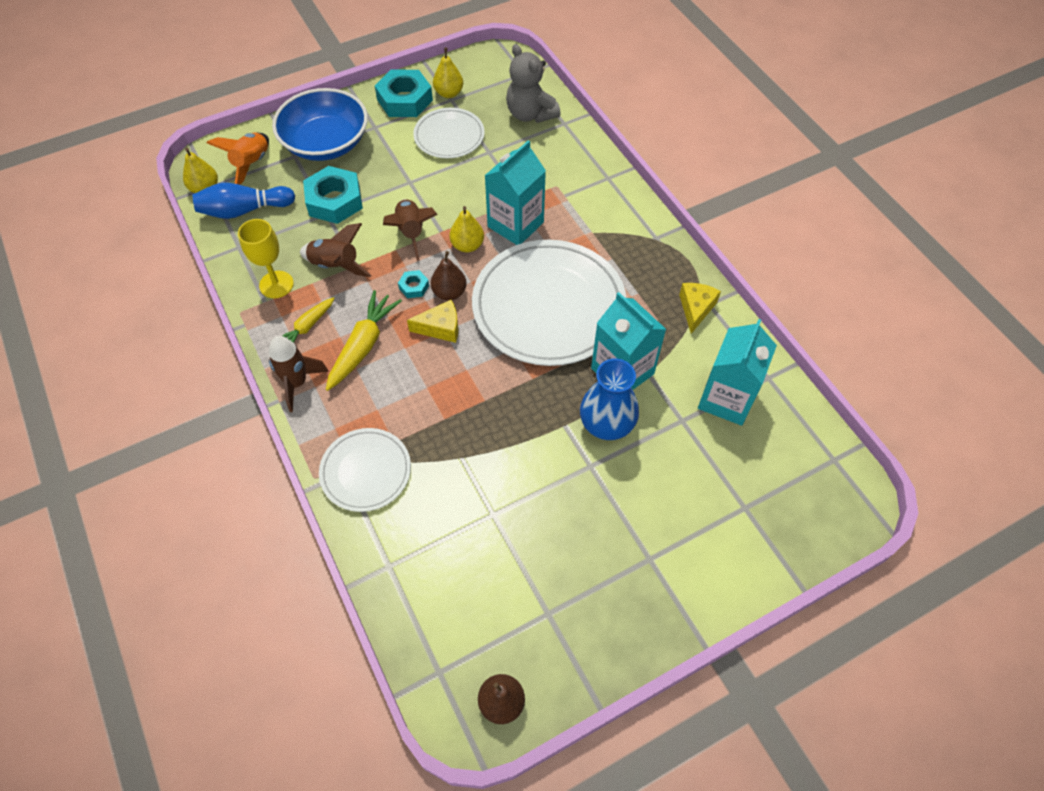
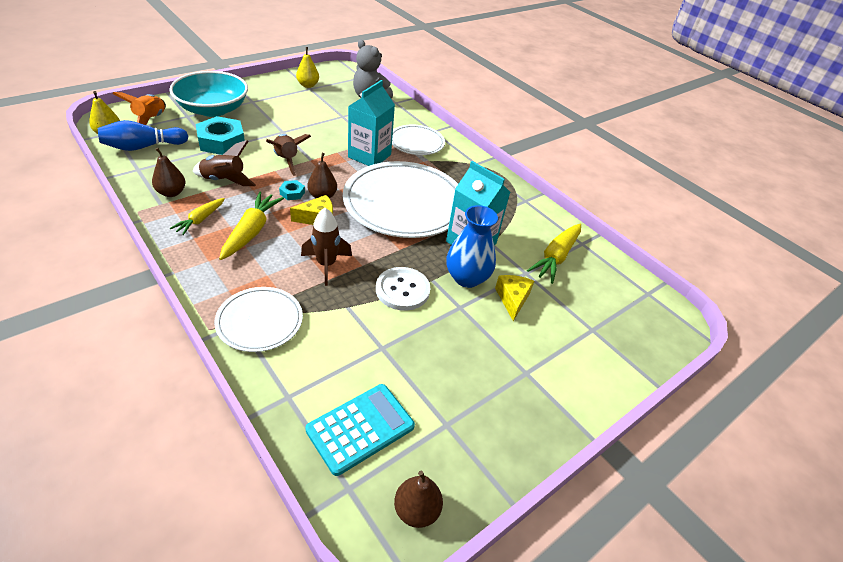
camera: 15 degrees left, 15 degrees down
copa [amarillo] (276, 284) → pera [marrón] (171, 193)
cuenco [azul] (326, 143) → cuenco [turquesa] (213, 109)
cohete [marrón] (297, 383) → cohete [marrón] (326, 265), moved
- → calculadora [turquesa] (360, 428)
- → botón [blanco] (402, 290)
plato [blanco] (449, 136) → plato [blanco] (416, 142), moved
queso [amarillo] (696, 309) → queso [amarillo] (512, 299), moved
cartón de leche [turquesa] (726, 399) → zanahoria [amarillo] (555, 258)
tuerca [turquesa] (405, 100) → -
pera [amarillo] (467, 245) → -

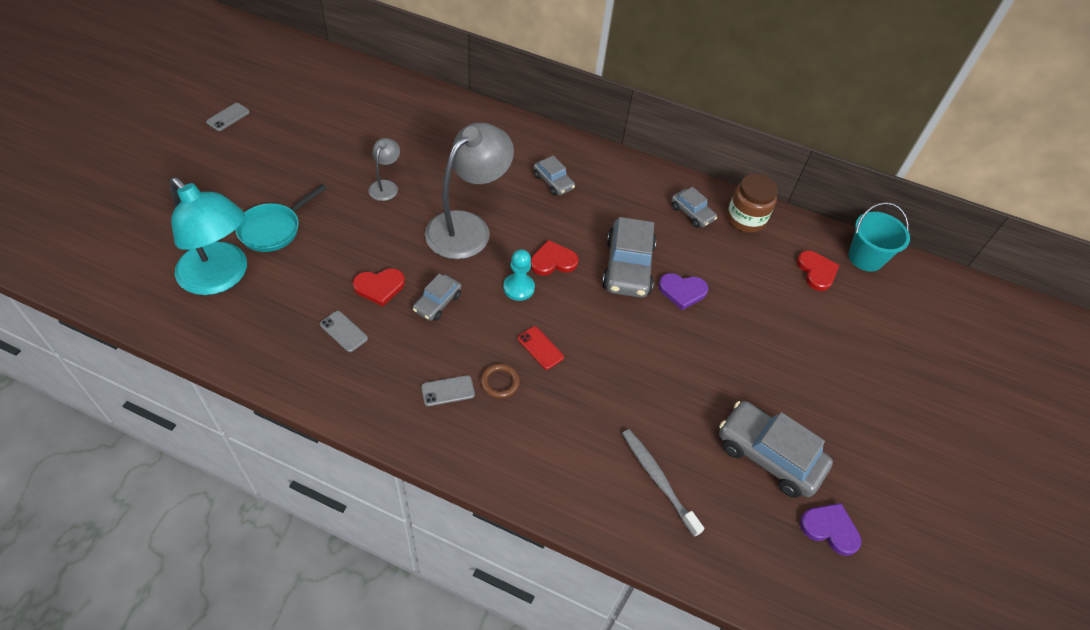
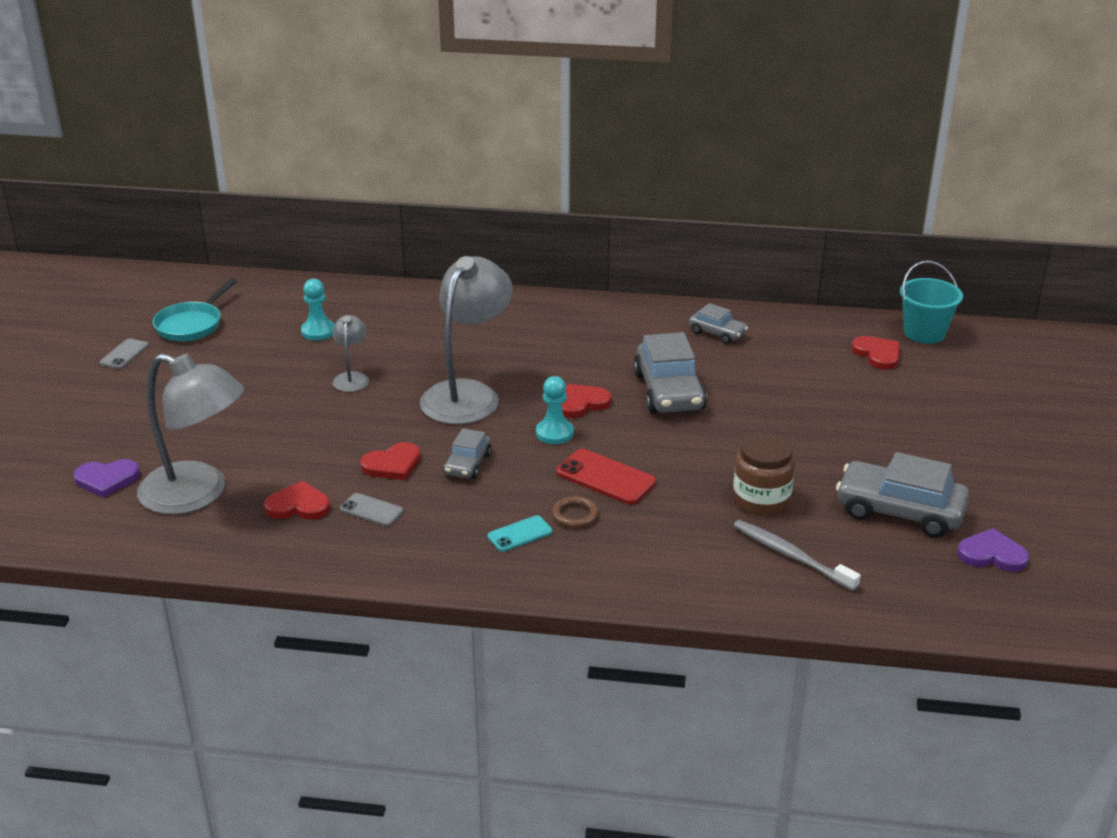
camera: 10 degrees left, 20 degrees down
corazón [morado] (682, 291) → corazón [morado] (107, 479), moved
lámpara [turquesa] (221, 277) → lámpara [gris] (197, 494)
sartén [turquesa] (274, 229) → sartén [turquesa] (192, 324), moved
- → corazón [rojo] (298, 505)
- → peón [turquesa] (318, 331)
móvil [gris] (448, 391) → móvil [turquesa] (520, 534)
móvil [rojo] (540, 348) → móvil [rojo] (605, 477), x1.64
tarro [marrón] (745, 219) → tarro [marrón] (761, 500), moved
coche [gris] (553, 182) → -

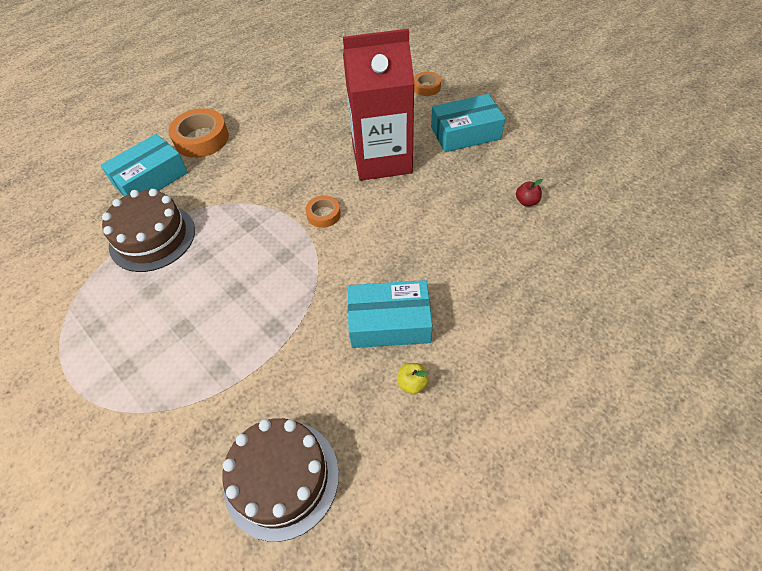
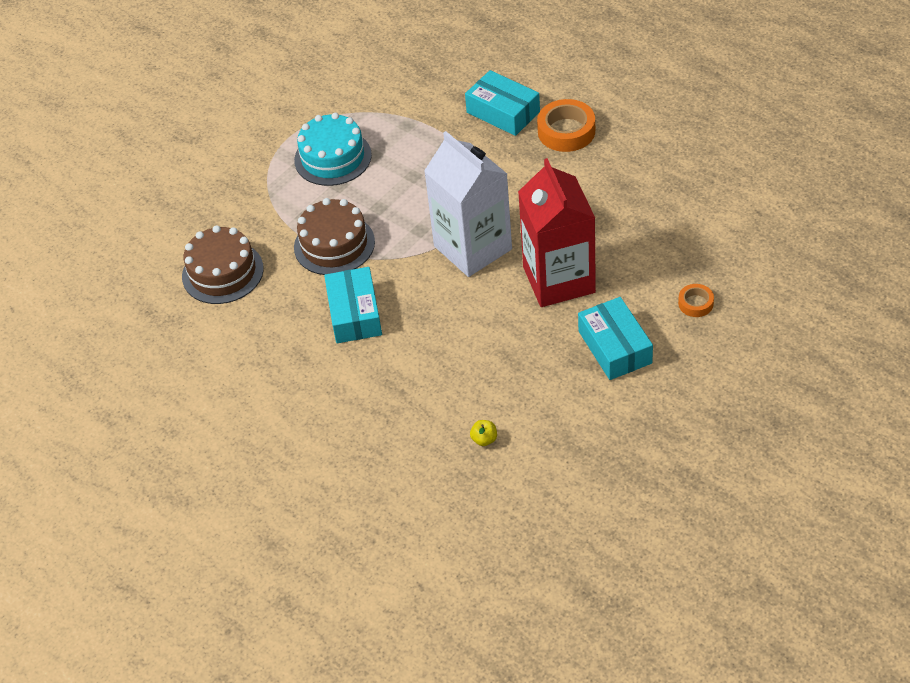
camera: 85 degrees right, 5 degrees down
- → tarta [turquesa] (333, 157)
tarta [marrón] (152, 237) → tarta [marrón] (334, 244), moved
cinta adhesiva [naranja] (323, 214) → cartón de leche [blanco] (473, 248)
manzana [amarillo] (412, 383) → manzana [amarillo] (484, 439), moved
manzana [rojo] (526, 201) → -

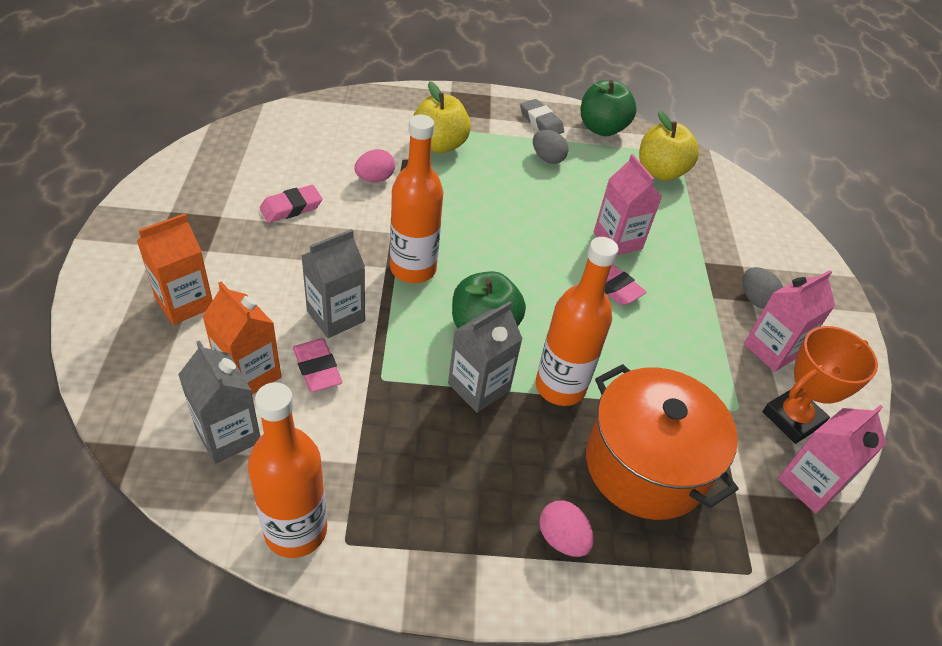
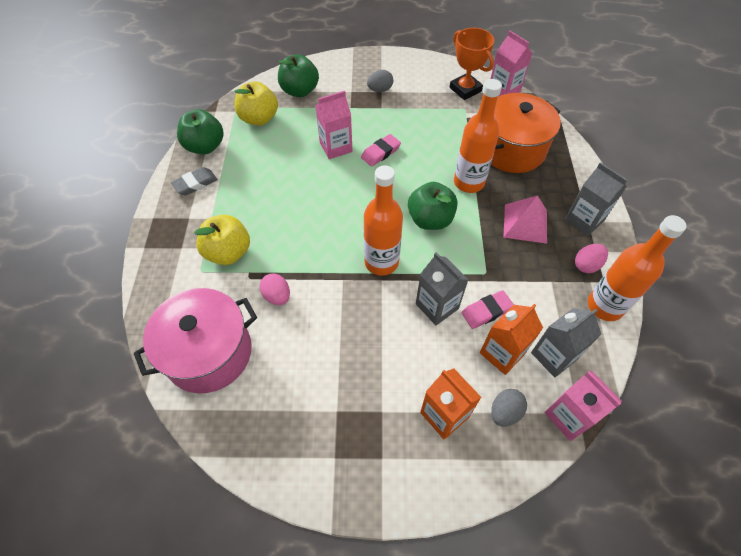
camera: 85 degrees left, 10 degrees up
- → olla [rosa] (209, 353)
- → manzana [verde] (300, 91)
huevo [gris] (547, 158) → huevo [gris] (505, 412), moved
- → pirámide [rosa] (525, 223)
cartón de leche [rosa] (772, 350) → cartón de leche [rosa] (569, 416), moved
cartón de leche [gris] (479, 387) → cartón de leche [gris] (584, 220), moved
huevo [rosa] (562, 539) → huevo [rosa] (586, 265), moved
goma de borrar [rosa] (291, 208) → -

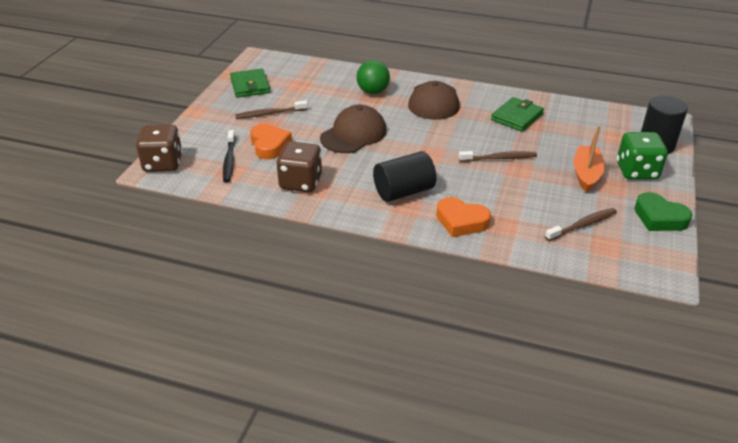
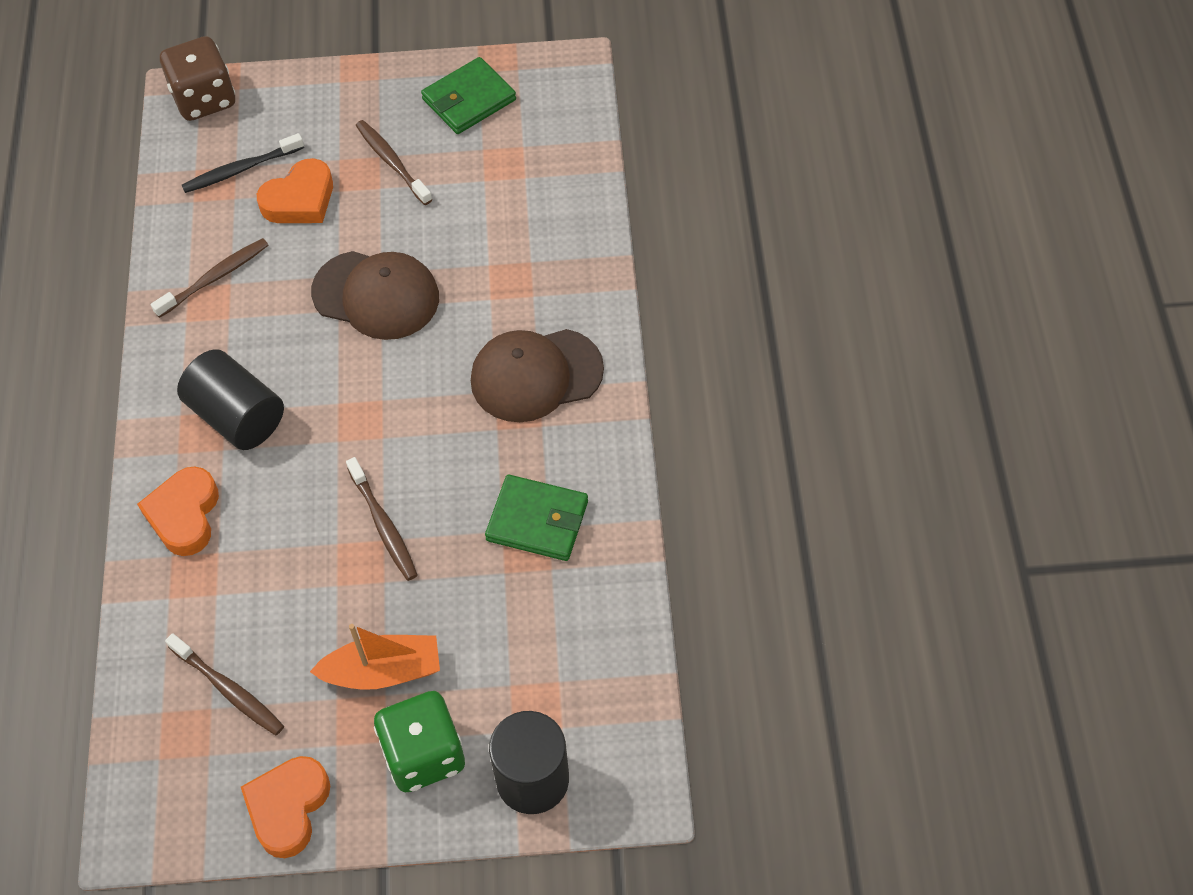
camera: 70 degrees right, 20 degrees up
dado [marrón] (300, 182) → cepillo de dientes [marrón] (215, 278)
corazón [verde] (659, 218) → corazón [naranja] (288, 808)
pelota [verde] (373, 92) → -

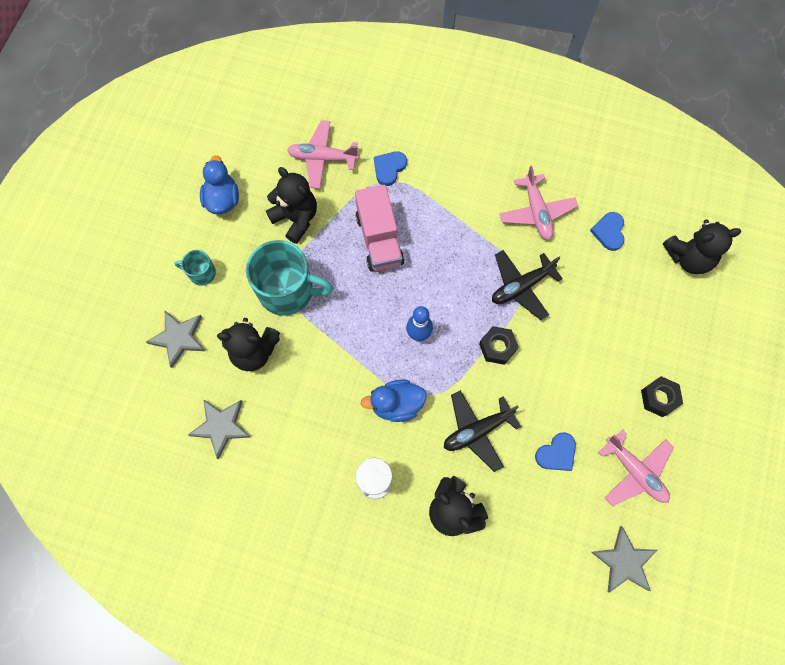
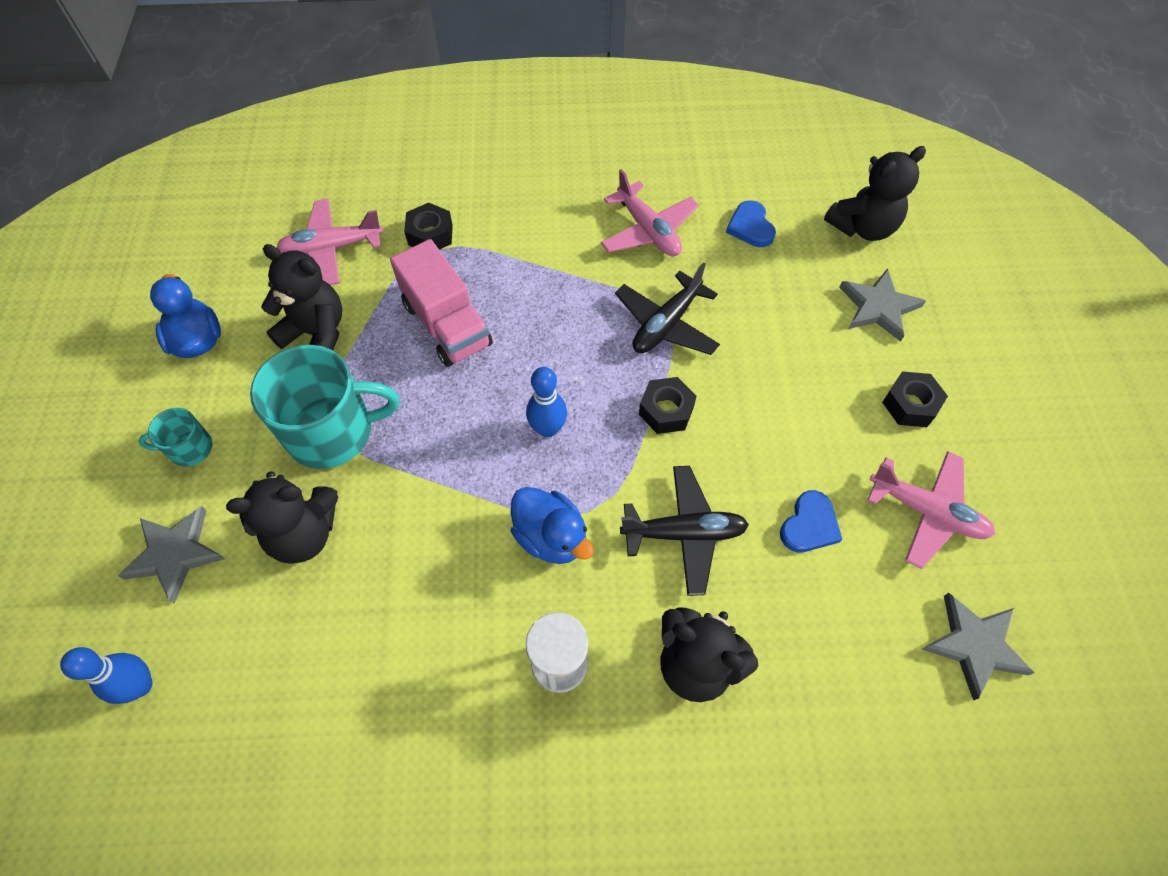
camera: 20 degrees left, 10 degrees down
- → bolo [azul] (140, 685)
corazón [azul] (389, 168) → tuerca [negro] (430, 235)
pato [azul] (396, 404) → pato [azul] (551, 537), 105 degrees counterclockwise
avión [negro] (477, 431) → avión [negro] (684, 533), 135 degrees counterclockwise
estrella [gris] (221, 426) → estrella [gris] (878, 307), moved

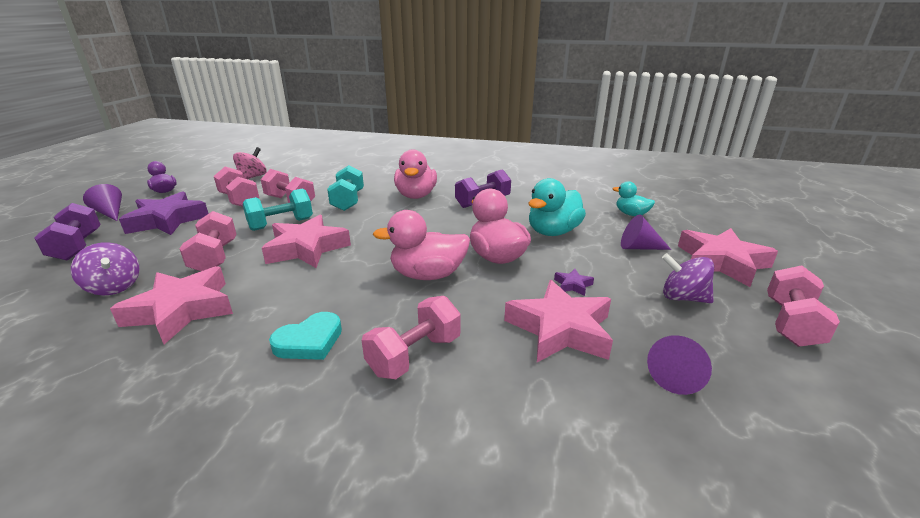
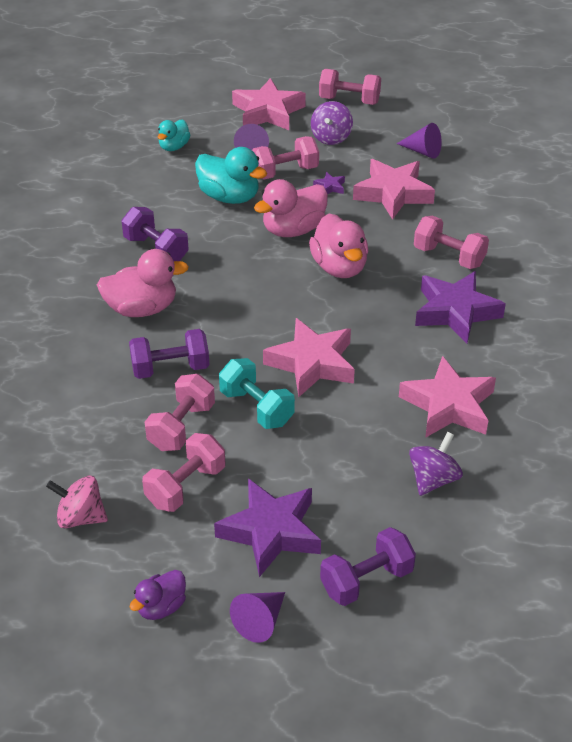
camera: 100 degrees left, 15 degrees up
mancuerna [turquesa] (348, 201) → mancuerna [morado] (170, 368)
mancuerna [rosa] (215, 257) → mancuerna [rosa] (285, 172), moved
corazón [turquesa] (309, 341) → estrella [morado] (456, 312)

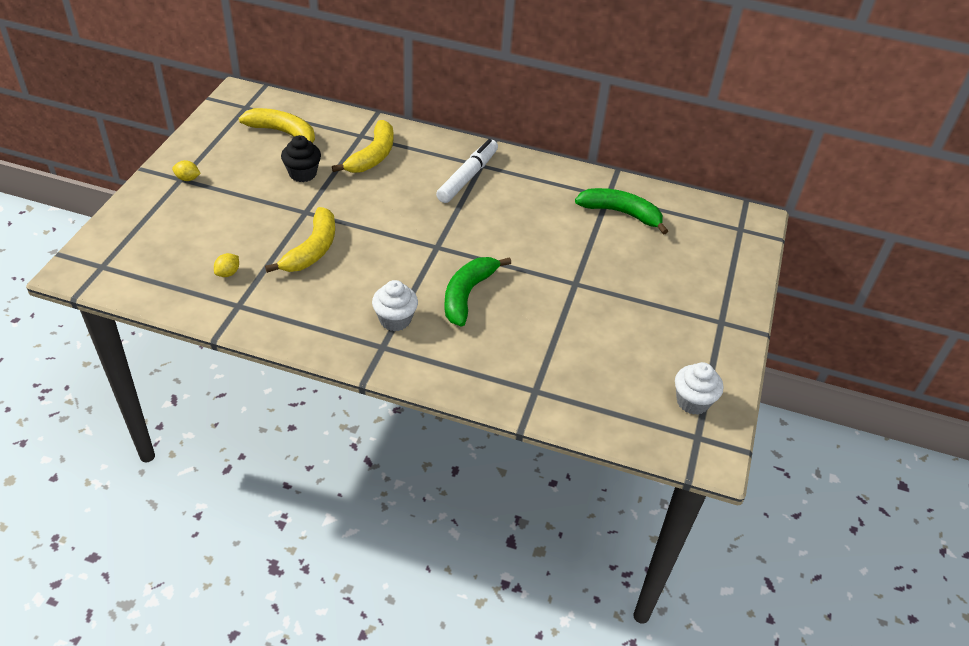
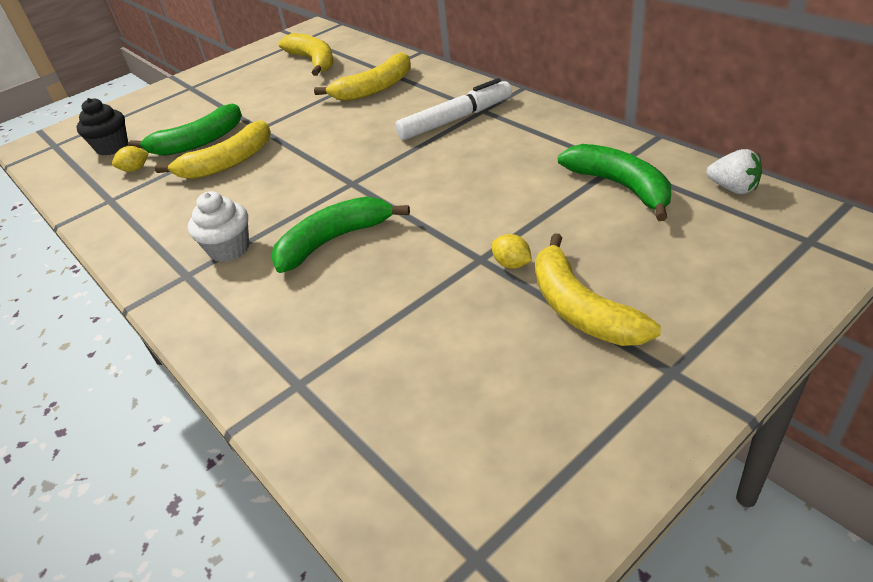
camera: 40 degrees right, 5 degrees down
magdalena [negro] (302, 174) → magdalena [negro] (112, 147), moved
- → plátano [verde] (198, 142)
limón [amarillo] (187, 179) → limón [amarillo] (512, 264), moved
- → plátano [amarillo] (581, 308)
- → fresa [blanco] (733, 188)
magdalena [blanco] (692, 401) → -

